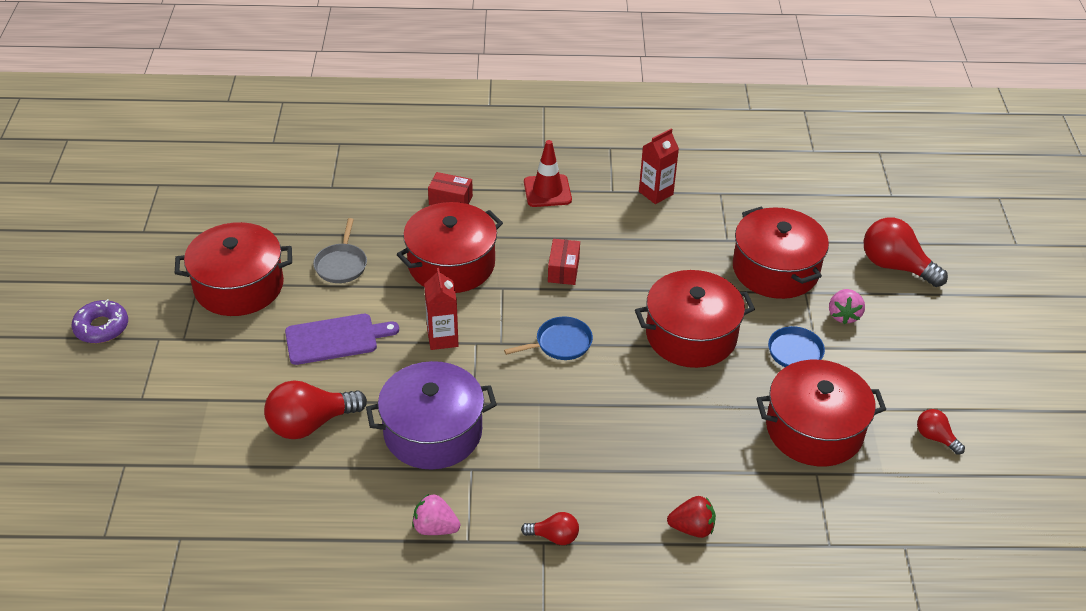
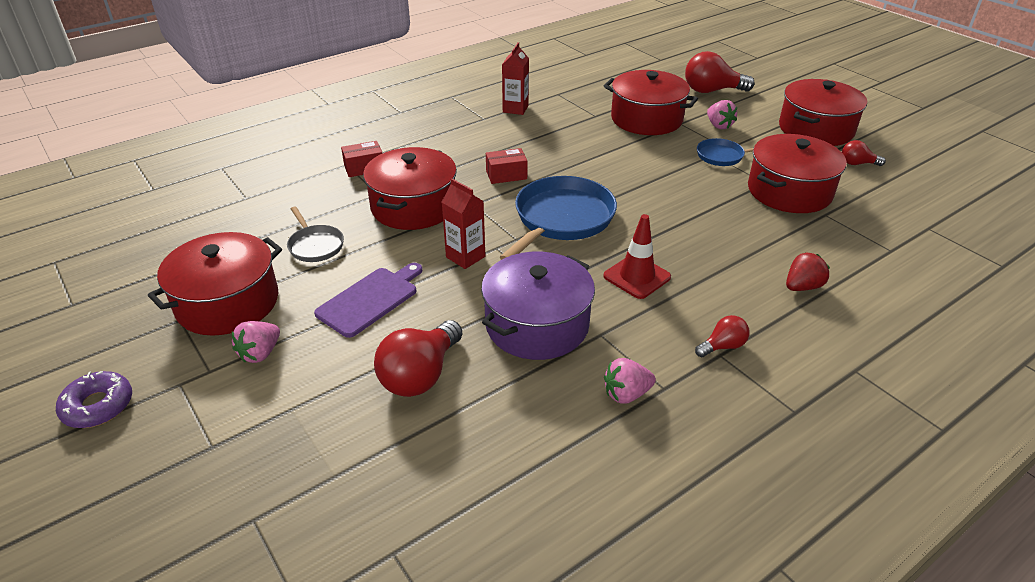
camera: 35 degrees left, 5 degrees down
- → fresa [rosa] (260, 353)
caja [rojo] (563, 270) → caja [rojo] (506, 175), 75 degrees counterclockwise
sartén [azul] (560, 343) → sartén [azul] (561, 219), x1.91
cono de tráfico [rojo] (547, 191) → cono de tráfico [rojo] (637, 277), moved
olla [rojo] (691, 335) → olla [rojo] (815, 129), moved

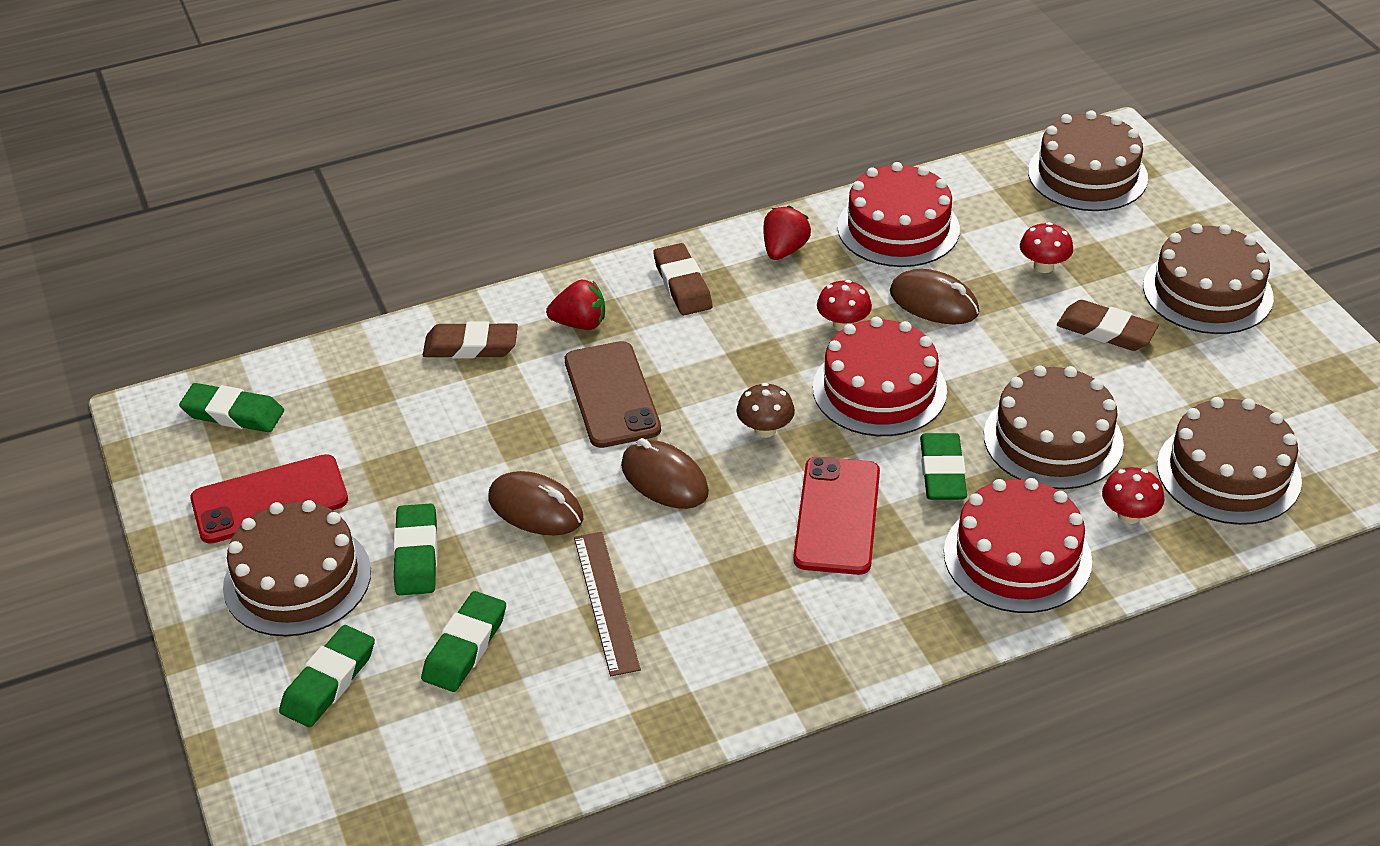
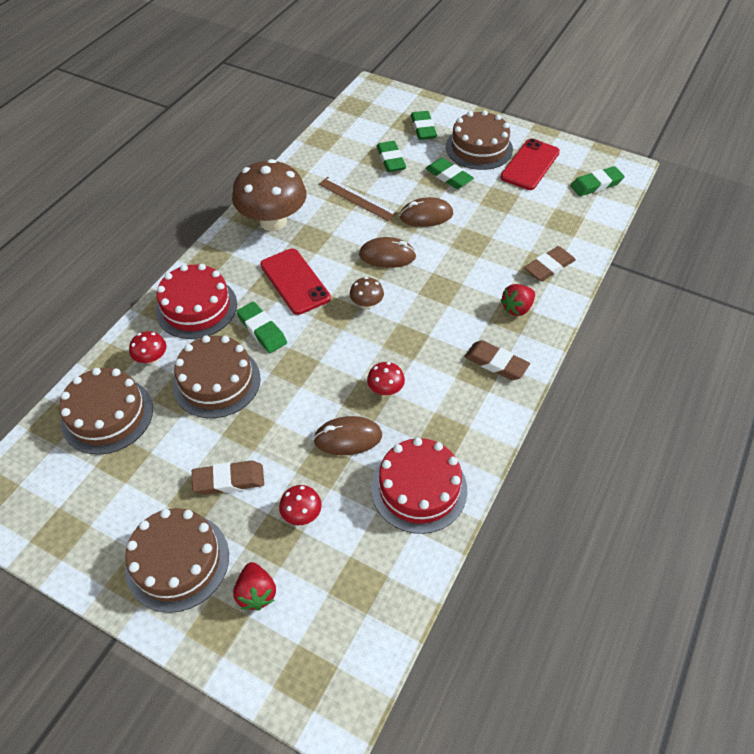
camera: 140 degrees right, 10 degrees up
- → seta [marrón] (273, 221)
fresa [rojo] (784, 250) → fresa [rojo] (256, 593), moved
móvil [marrón] (612, 395) → -
tarta [rojo] (879, 389) → -
tarta [marrón] (1087, 175) → -

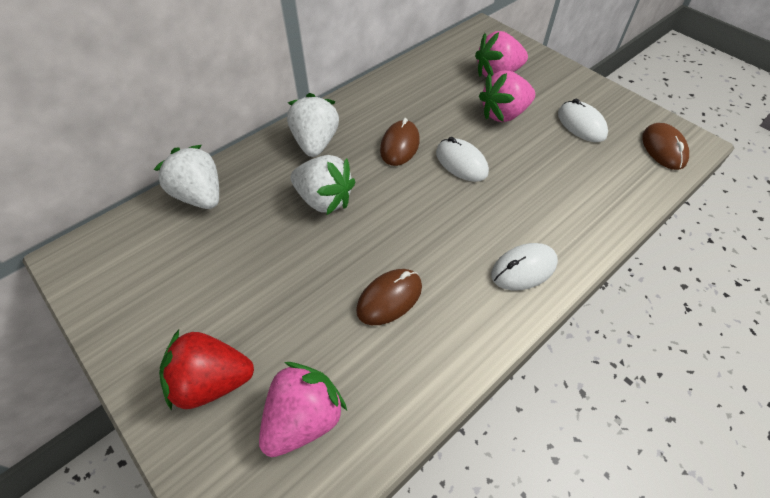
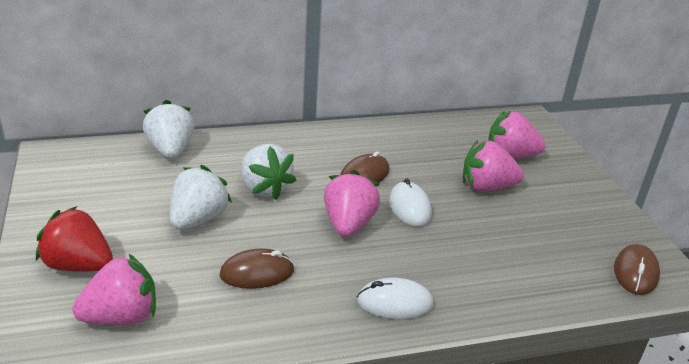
camera: 25 degrees right, 20 degrees down
fresa [blanco] (315, 143) → fresa [blanco] (198, 219), moved
- → fresa [rosa] (348, 224)
ratón [blanco] (581, 124) → -

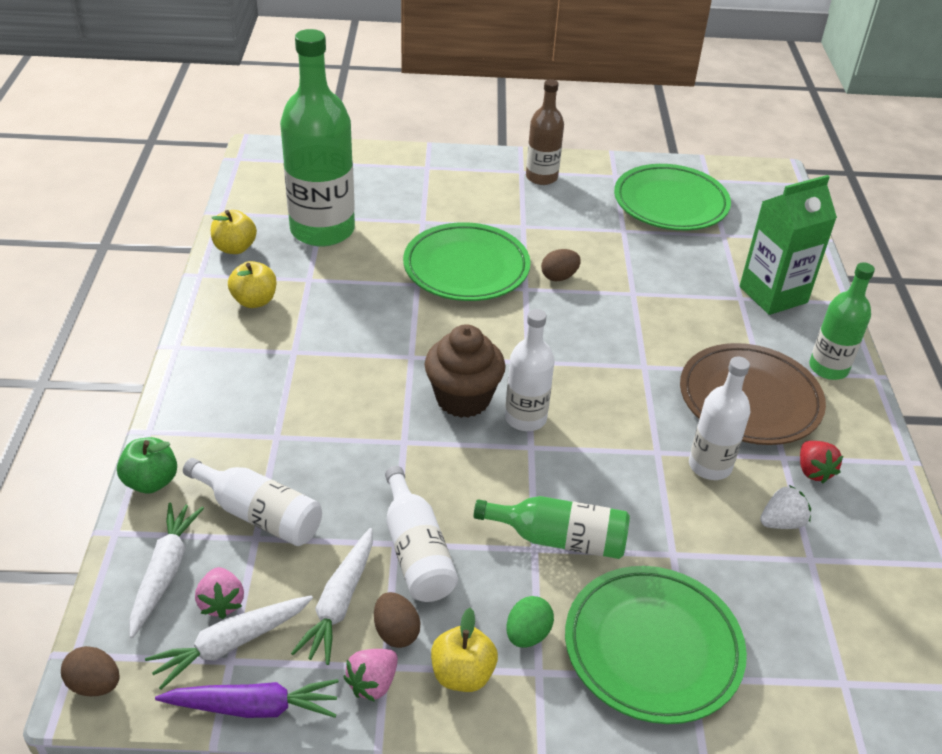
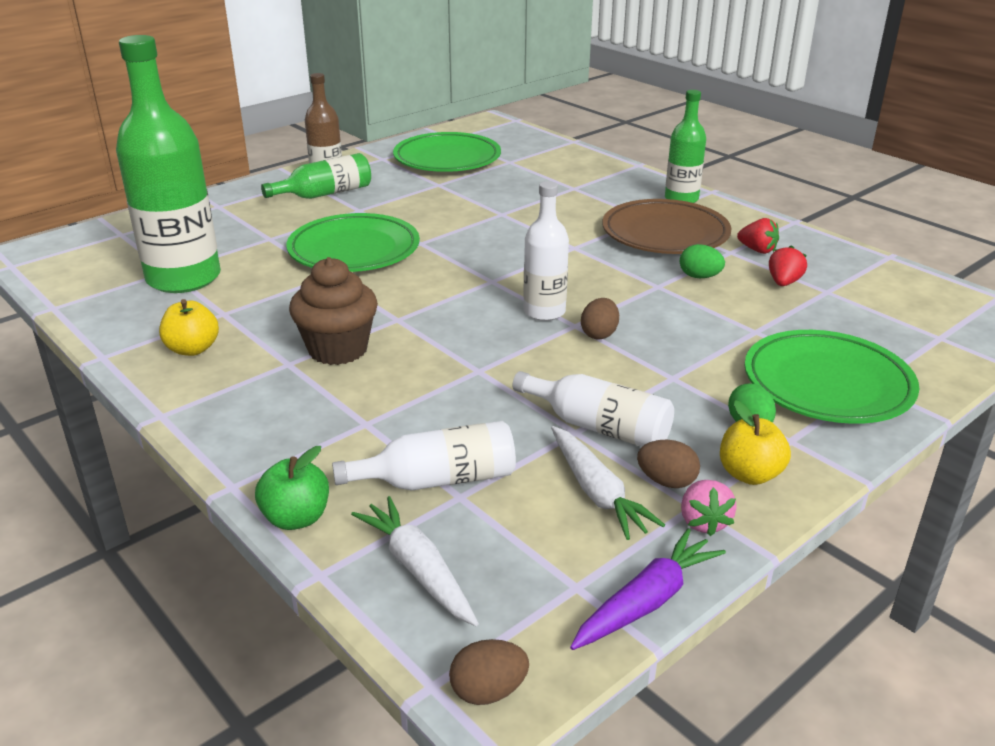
camera: 40 degrees left, 10 degrees down
botella [verde] (560, 539) → botella [verde] (325, 194), moved
magdalena [marrón] (463, 399) → magdalena [marrón] (338, 349), moved
huevo [marrón] (559, 277) → huevo [marrón] (599, 334), moved
botella [blanco] (710, 466) → huevo [verde] (699, 277)
fresa [blanco] (781, 522) → fresa [rojo] (783, 282)
zanahoria [blanco] (231, 644) → -
fresa [rosa] (221, 603) → -
manzana [amarillo] (235, 248) → -
cartón de leche [verde] (773, 295) → -

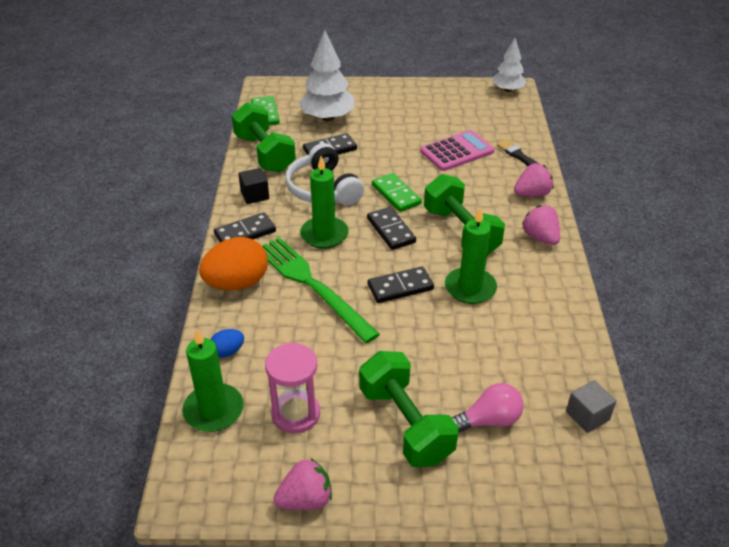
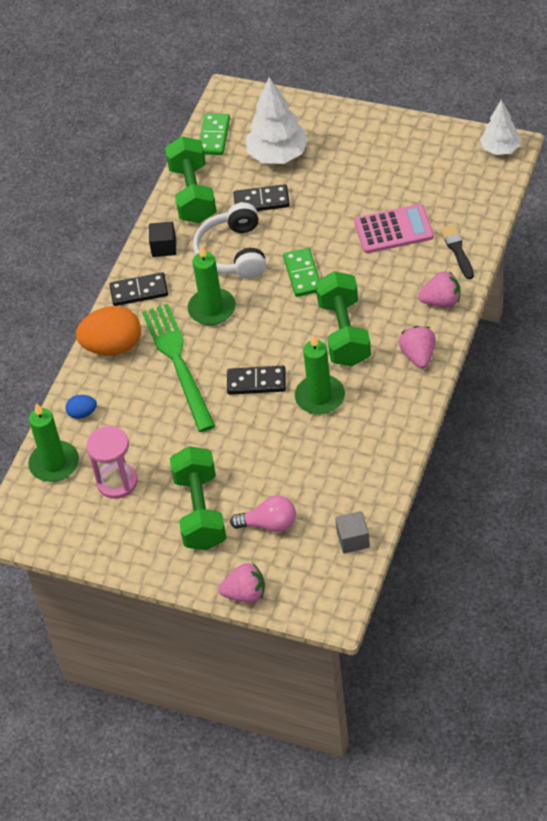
camera: 25 degrees right, 10 degrees up
fresa [rosa] (305, 500) → fresa [rosa] (245, 594), moved
ficha de dominó [negro] (391, 230) → -

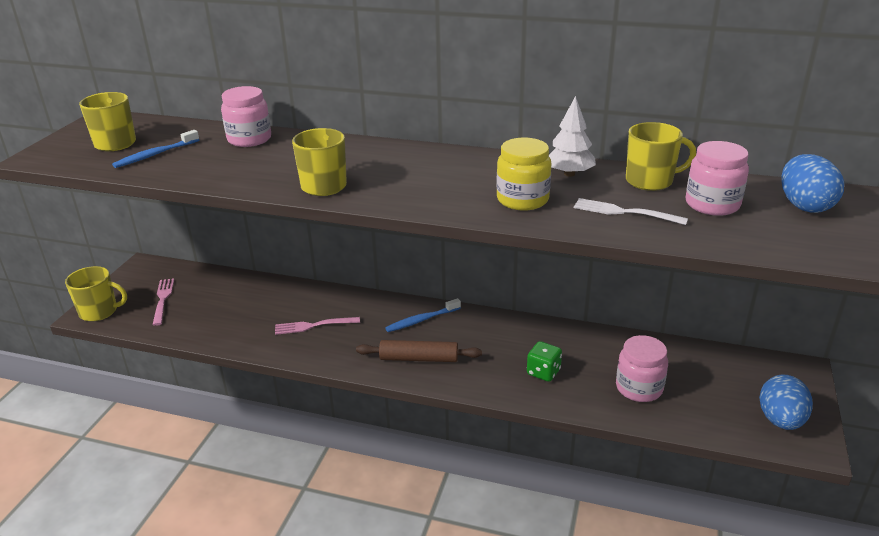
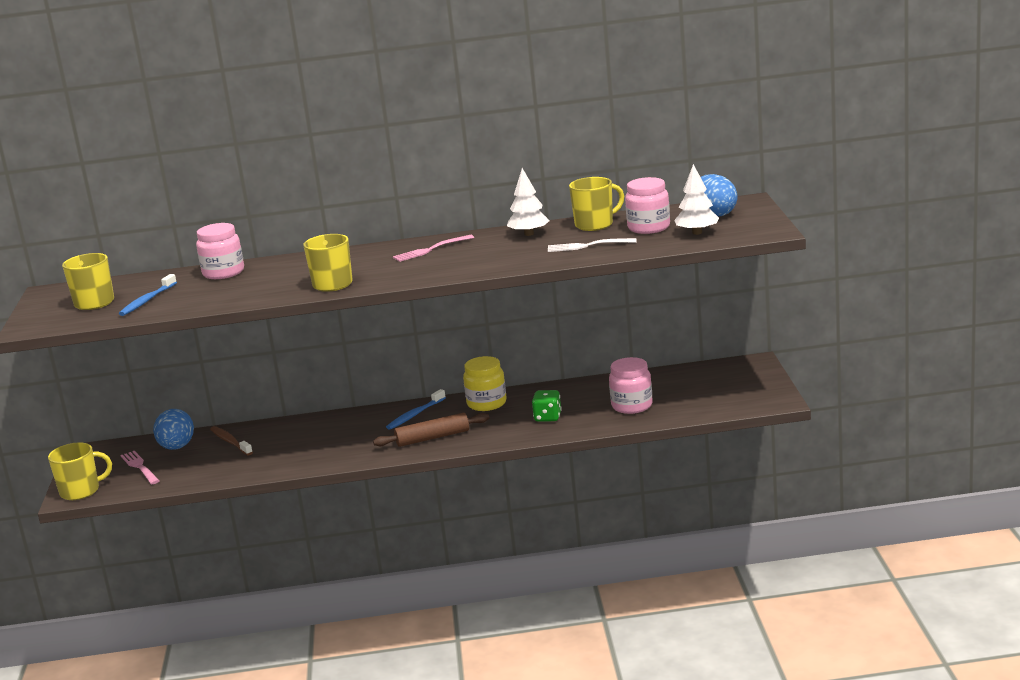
camera: 20 degrees left, 10 degrees down
huevo [azul] (780, 420) → huevo [azul] (177, 447), moved
- → cepillo de dientes [marrón] (230, 442)
tenedor [rosa] (313, 326) → tenedor [rosa] (431, 249), moved
tarro [amarillo] (522, 200) → tarro [amarillo] (486, 403), moved
- → árbol [blanco] (697, 233)

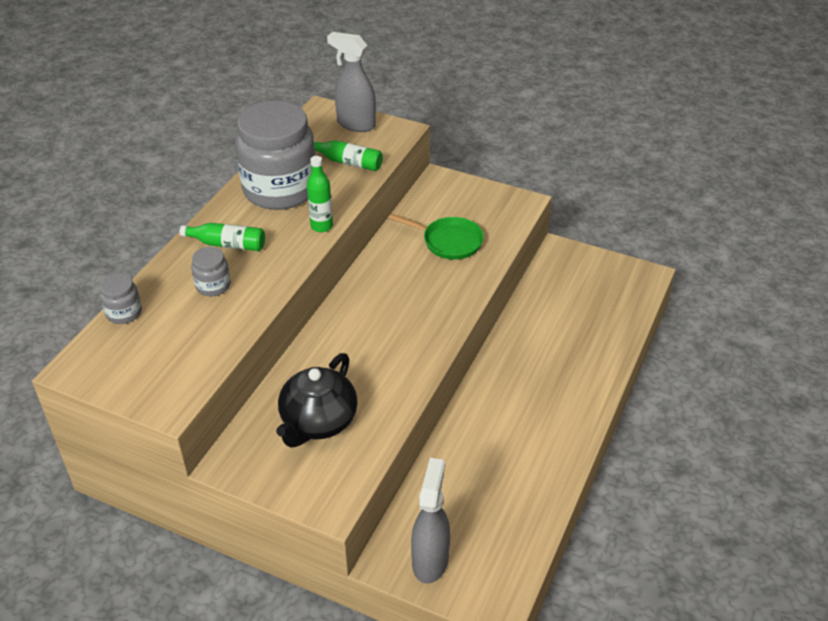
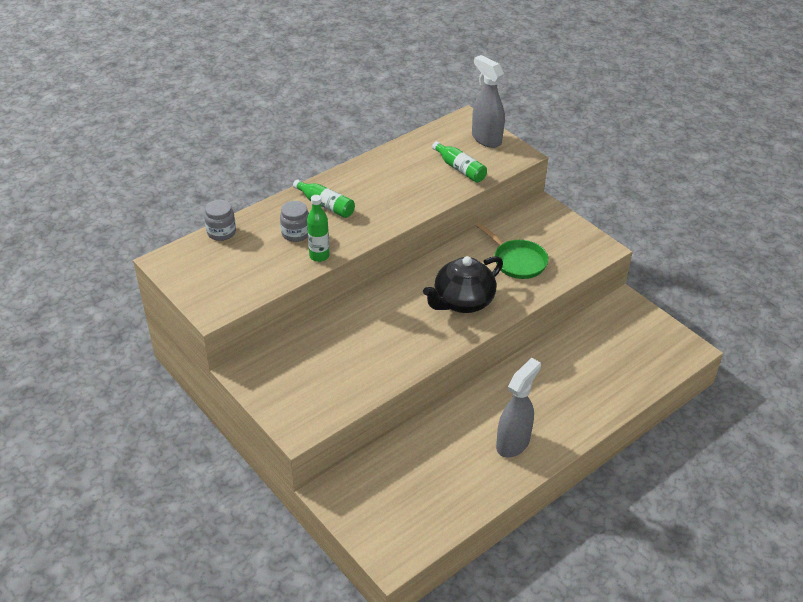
camera: 25 degrees right, 0 degrees up
botella [verde] (321, 226) → botella [verde] (319, 256), moved
tetera [negro] (318, 422) → tetera [negro] (462, 301), moved
pulverizador [gris] (430, 560) → pulverizador [gris] (513, 443), moved
tarro [gris] (280, 189) → -

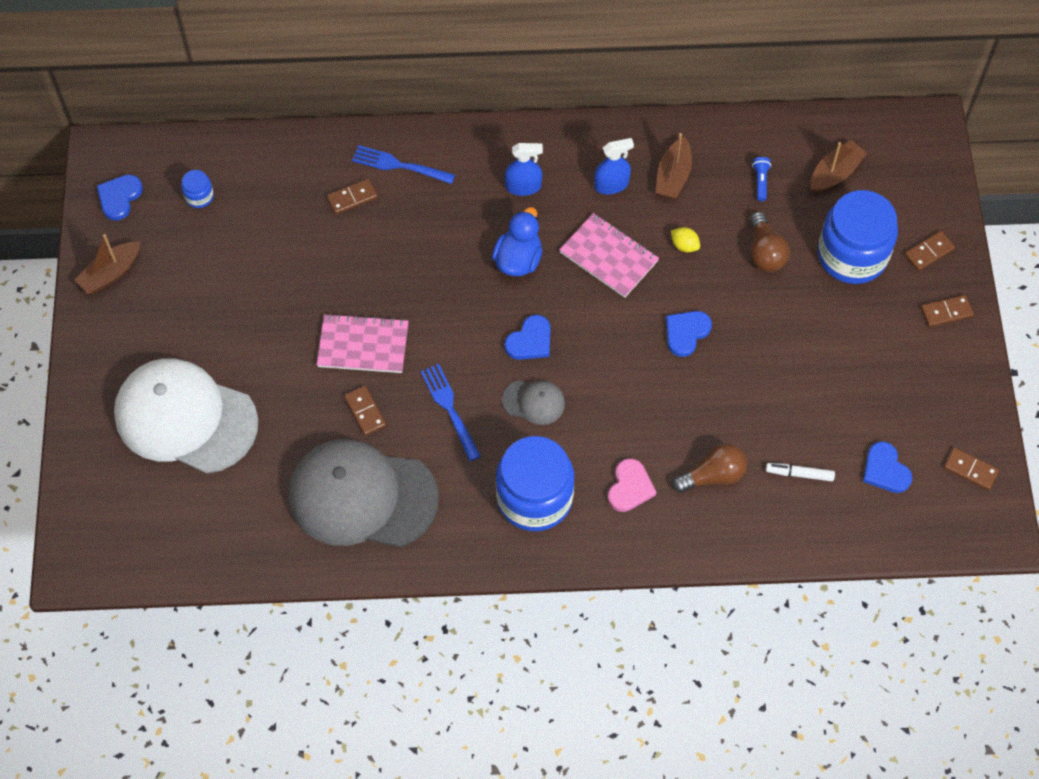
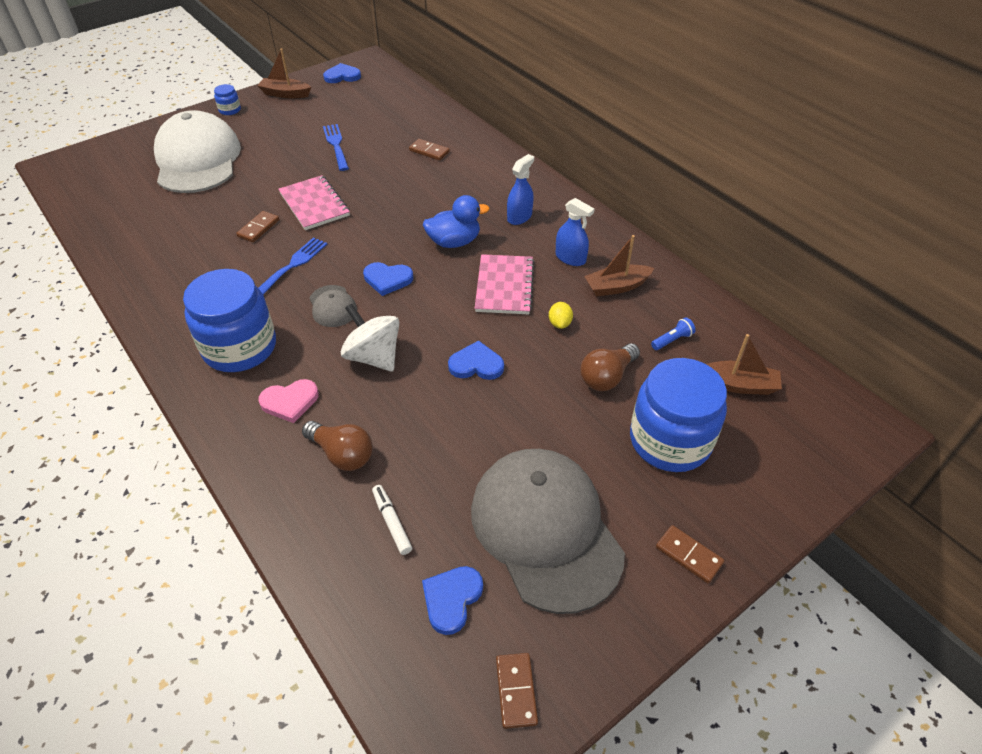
camera: 55 degrees right, 15 degrees down
tarro [azul] (199, 196) → tarro [azul] (230, 110), moved
tenedor [azul] (400, 165) → tenedor [azul] (336, 145), moved
- → peonza [blanco] (373, 356)
gorra [gris] (362, 496) → gorra [gris] (545, 529), moved
pulverizador [azul] (523, 186) → pulverizador [azul] (519, 217), 105 degrees counterclockwise
ficha de dominó [marrón] (929, 252) → -

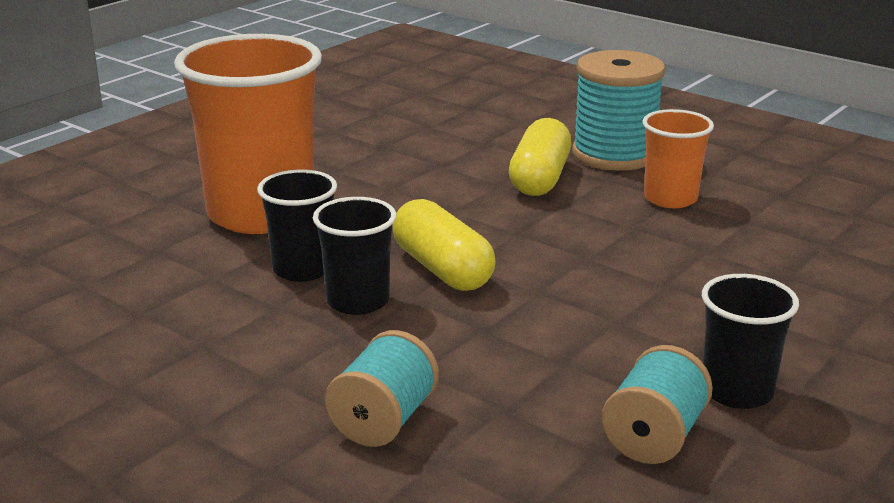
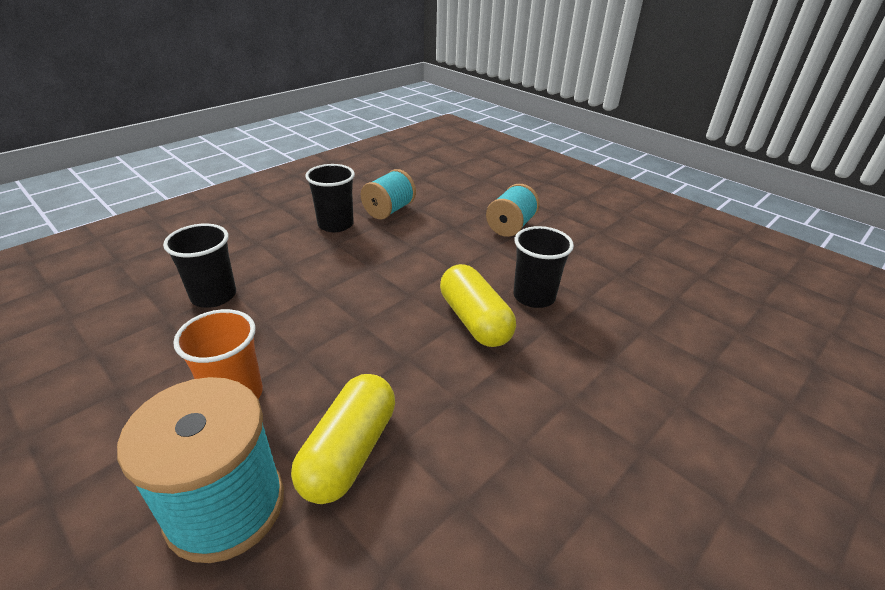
camera: 175 degrees left, 10 degrees up
vaso [negro] (302, 269) → vaso [negro] (214, 296), moved
vaso [naranja] (261, 214) → -

